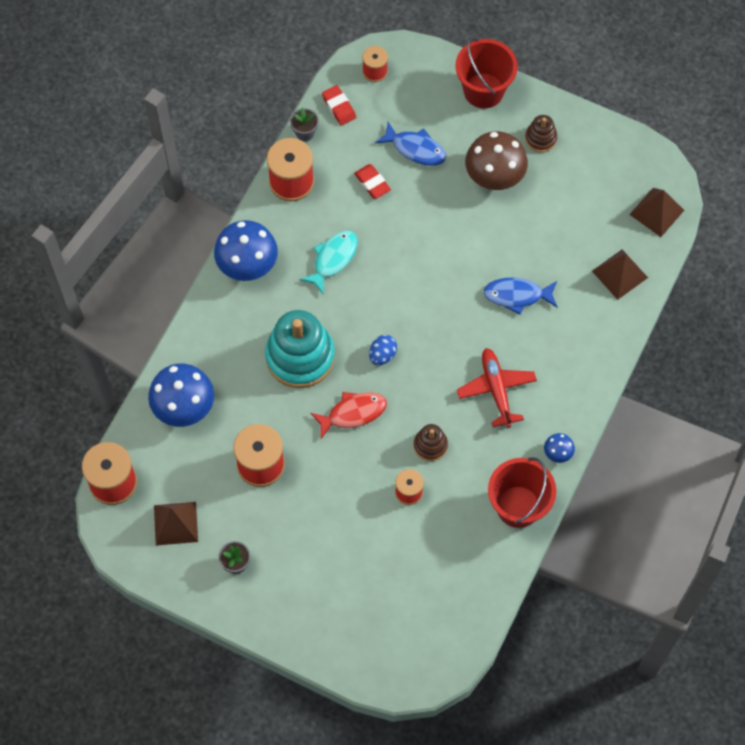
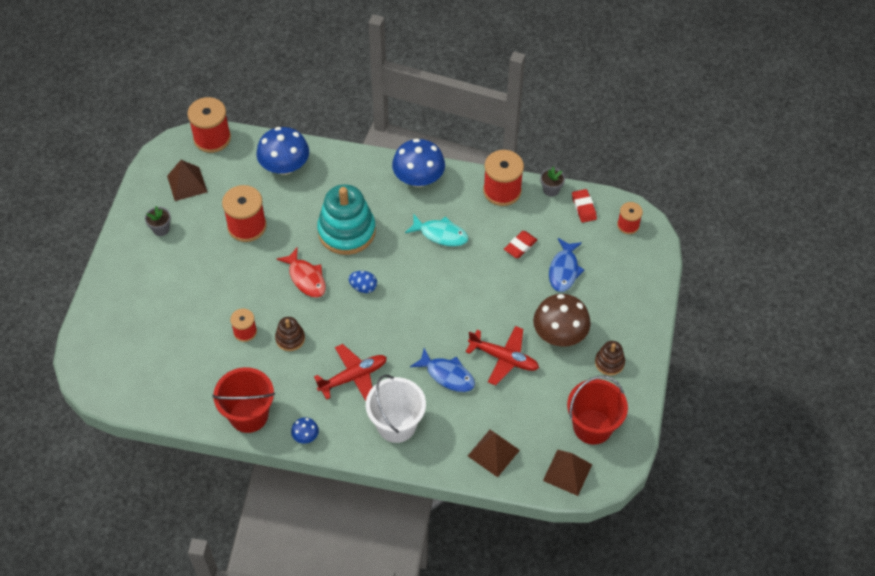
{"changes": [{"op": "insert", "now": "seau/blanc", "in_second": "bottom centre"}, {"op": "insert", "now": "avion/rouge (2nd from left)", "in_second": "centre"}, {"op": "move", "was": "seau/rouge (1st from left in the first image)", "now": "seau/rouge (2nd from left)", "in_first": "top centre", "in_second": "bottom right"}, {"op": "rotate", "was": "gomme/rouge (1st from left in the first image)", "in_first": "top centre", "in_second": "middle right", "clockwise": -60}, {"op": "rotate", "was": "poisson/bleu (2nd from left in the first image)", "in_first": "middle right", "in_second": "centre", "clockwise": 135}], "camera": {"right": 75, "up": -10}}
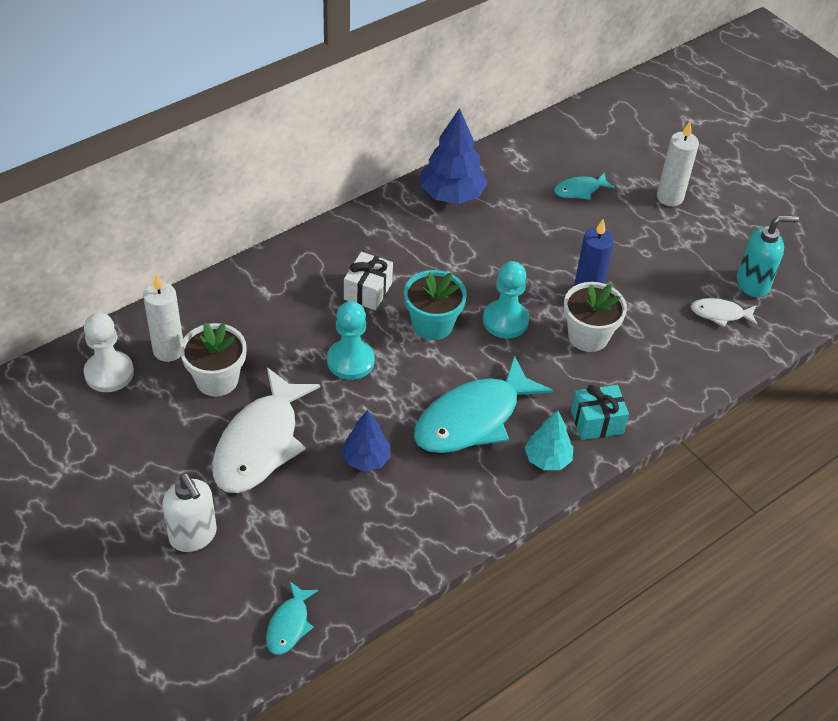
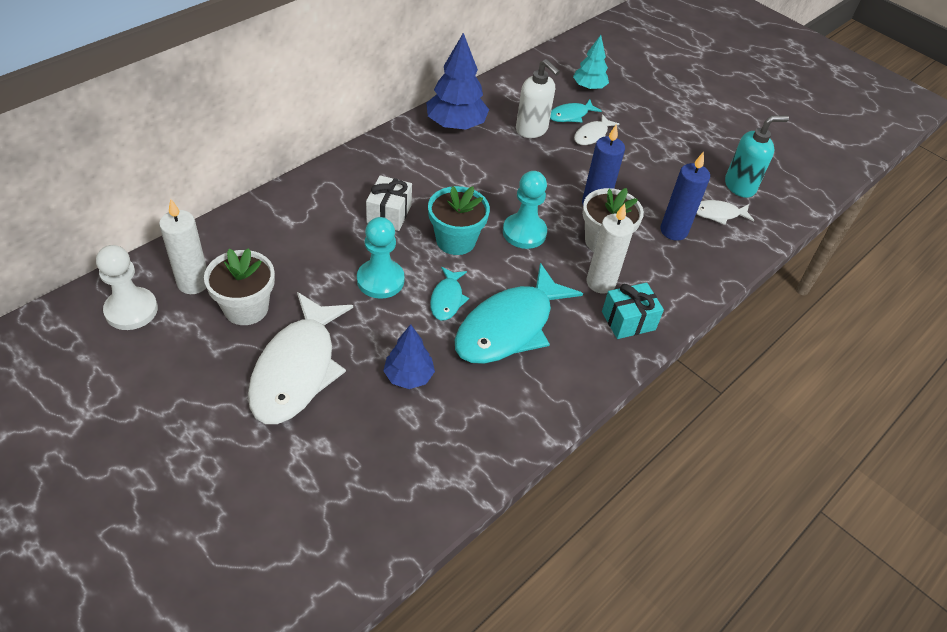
{"changes": [{"op": "insert", "now": "poisson/blanc (2nd from left)", "in_second": "top centre"}, {"op": "insert", "now": "bougie/bleu (2nd from left)", "in_second": "top right"}, {"op": "move", "was": "distributeur de savon/blanc", "in_first": "bottom left", "in_second": "top centre"}, {"op": "move", "was": "poisson/turquoise (1st from left)", "in_first": "bottom centre", "in_second": "centre"}, {"op": "move", "was": "arbre/turquoise", "in_first": "centre", "in_second": "top centre"}, {"op": "move", "was": "bougie/blanc (2nd from left)", "in_first": "top right", "in_second": "centre"}], "camera": {"right": -10, "up": 0}}
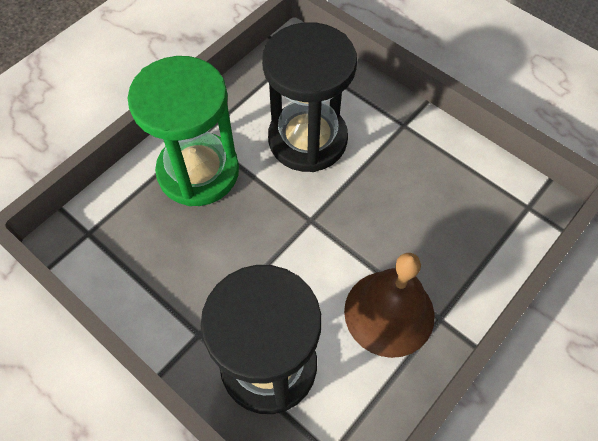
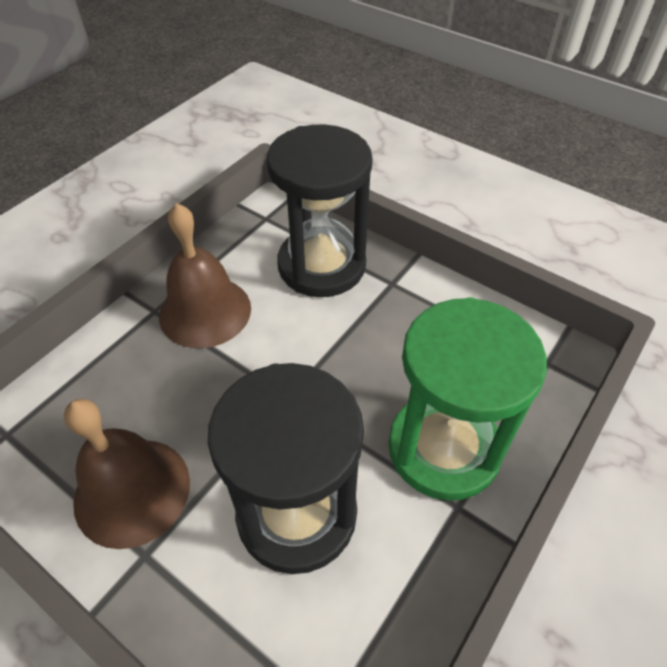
{"changes": [{"op": "insert", "now": "cloche/marron (1st from left)", "in_second": "bottom left"}], "camera": {"right": 175, "up": -10}}
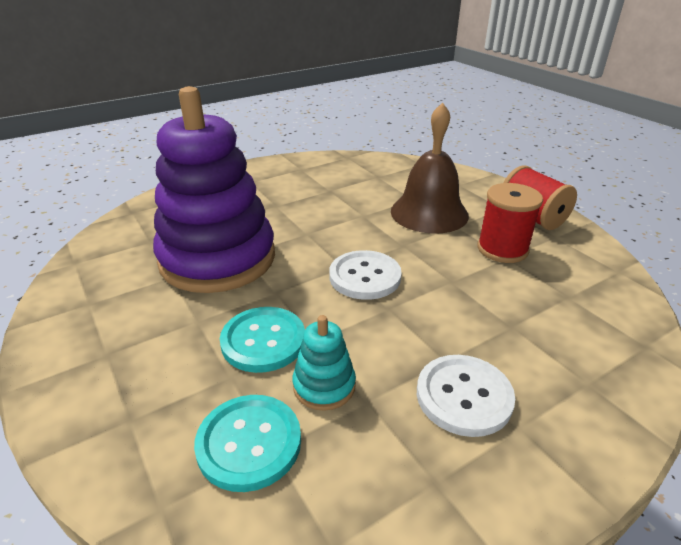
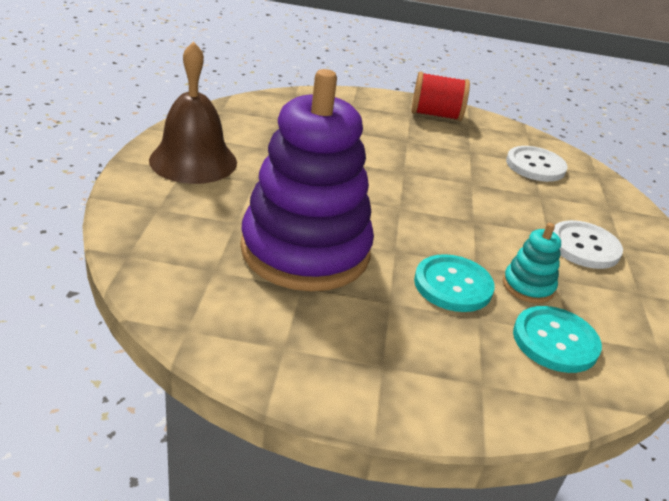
{"changes": [{"op": "delete", "was": "bobine/rouge (1st from left)", "in_first": "middle right"}, {"op": "move", "was": "bouton/blanc (1st from left)", "in_first": "centre", "in_second": "top right"}, {"op": "move", "was": "cloche/marron", "in_first": "top centre", "in_second": "top left"}], "camera": {"right": -55, "up": 0}}
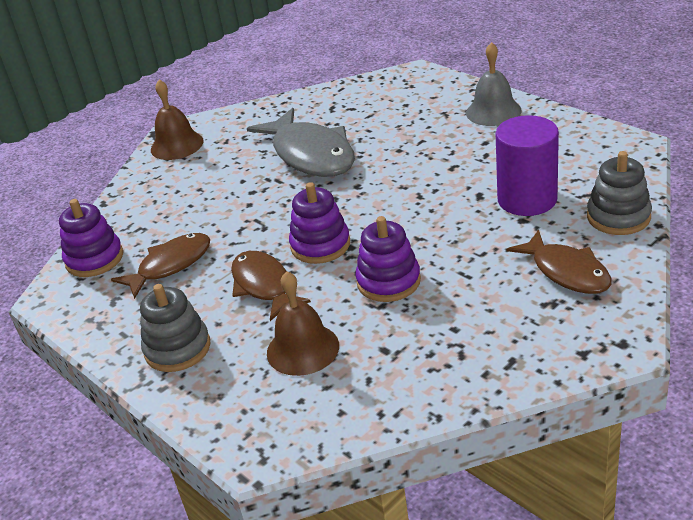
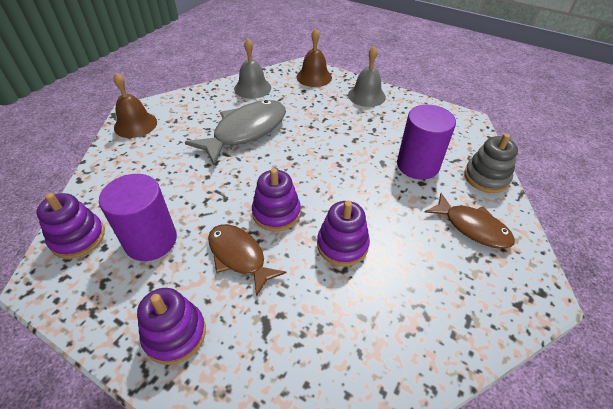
{"changes": [{"op": "insert", "now": "cloche/gris (1st from left)", "in_second": "top centre"}, {"op": "move", "was": "cloche/marron (2nd from left)", "in_first": "centre", "in_second": "top centre"}, {"op": "replace", "was": "poisson/marron (1st from left)", "now": "cylindre/violet (1st from left)", "in_first": "middle left", "in_second": "middle left"}, {"op": "recolor", "was": "jouet à empiler/gris (1st from left)", "now": "jouet à empiler/violet (2nd from left)", "in_first": "middle left", "in_second": "bottom left"}, {"op": "rotate", "was": "poisson/gris", "in_first": "top centre", "in_second": "top centre", "clockwise": -90}], "camera": {"right": -20, "up": 10}}
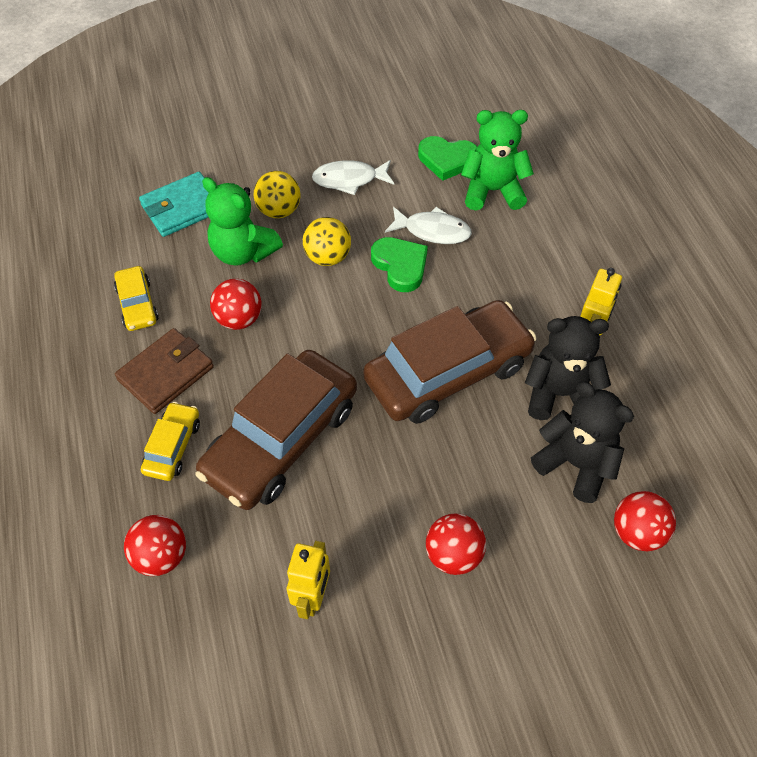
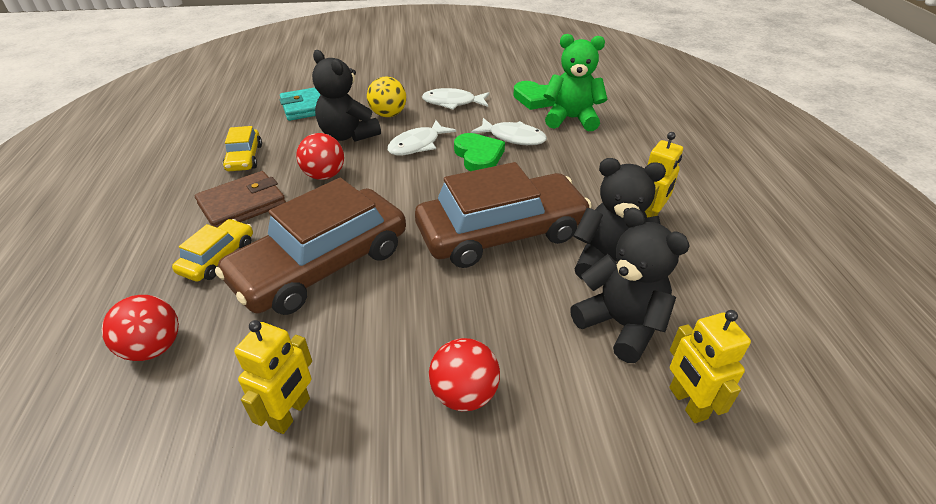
{"changes": [{"op": "replace", "was": "balle/jaune (2nd from left)", "now": "poisson/blanc (1st from left)", "in_first": "top centre", "in_second": "top centre"}, {"op": "replace", "was": "balle/rouge (4th from left)", "now": "robot/jaune (3rd from left)", "in_first": "bottom right", "in_second": "bottom right"}, {"op": "recolor", "was": "ours en peluche/vert (1st from left)", "now": "ours en peluche/noir (1st from left)", "in_first": "top left", "in_second": "top centre"}], "camera": {"right": 10, "up": -15}}
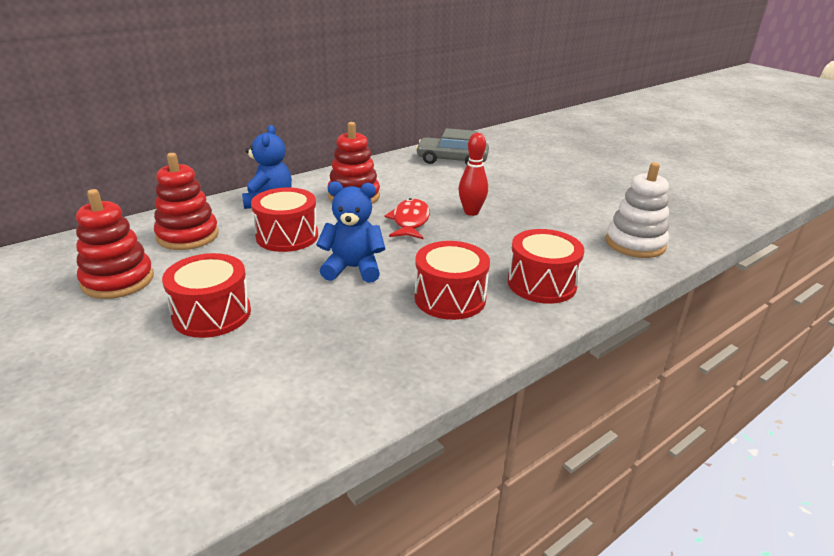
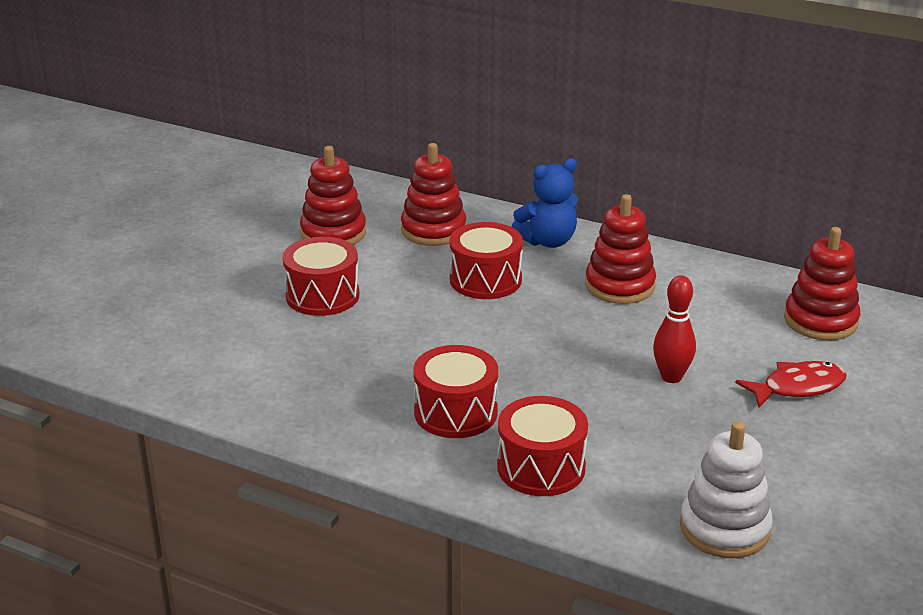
{"changes": [{"op": "delete", "was": "ours en peluche/bleu (2nd from left)", "in_first": "centre"}, {"op": "move", "was": "poisson/rouge", "in_first": "centre", "in_second": "middle right"}, {"op": "replace", "was": "voiture/gris", "now": "jouet à empiler/rouge (4th from left)", "in_first": "top centre", "in_second": "middle right"}], "camera": {"right": 65, "up": 0}}
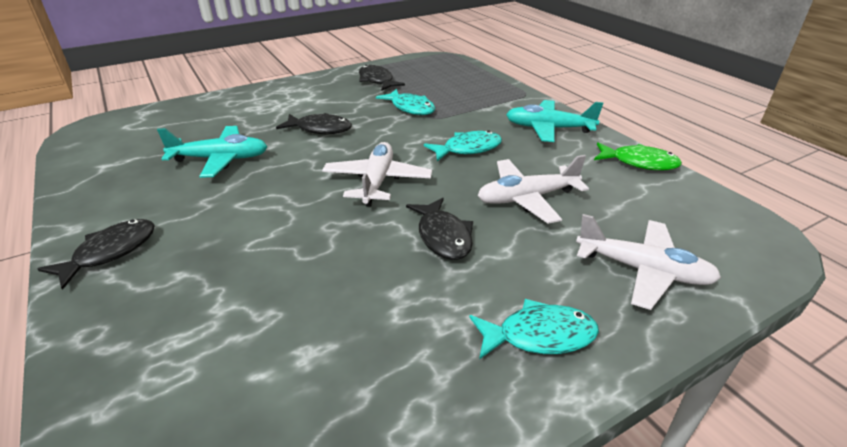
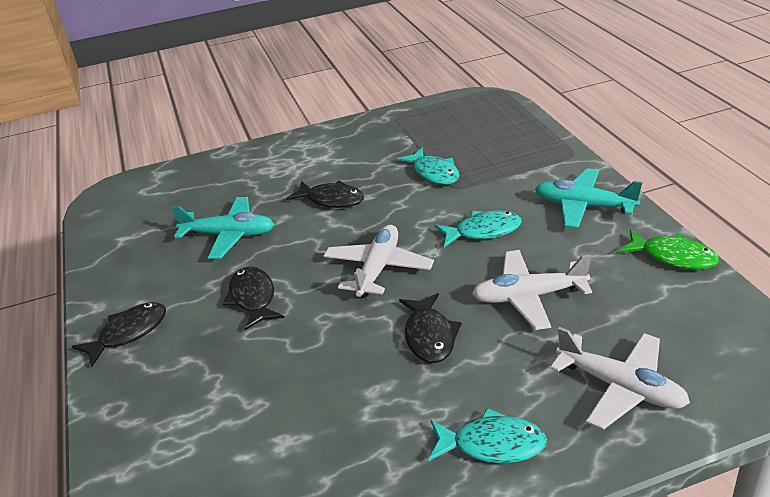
{"changes": [{"op": "move", "was": "poisson/noir (3rd from left in the first image)", "now": "poisson/noir (2nd from left)", "in_first": "top centre", "in_second": "middle left"}], "camera": {"right": 15, "up": 0}}
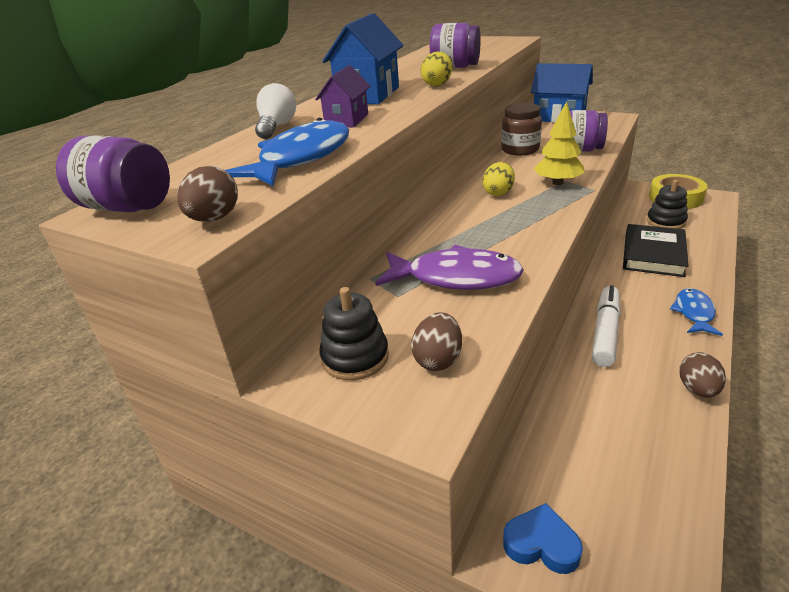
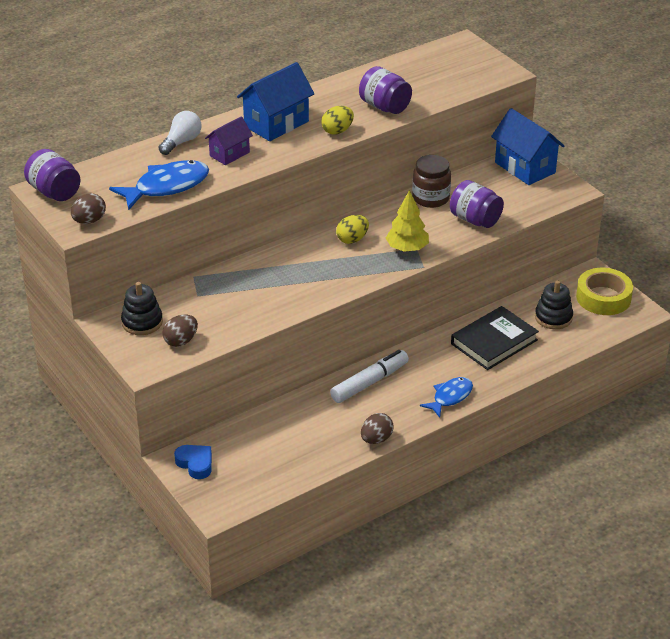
{"changes": [{"op": "delete", "was": "poisson/violet", "in_first": "centre"}], "camera": {"right": 25, "up": 5}}
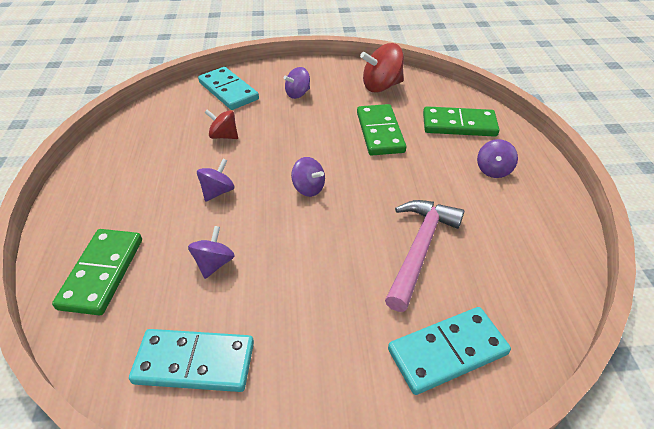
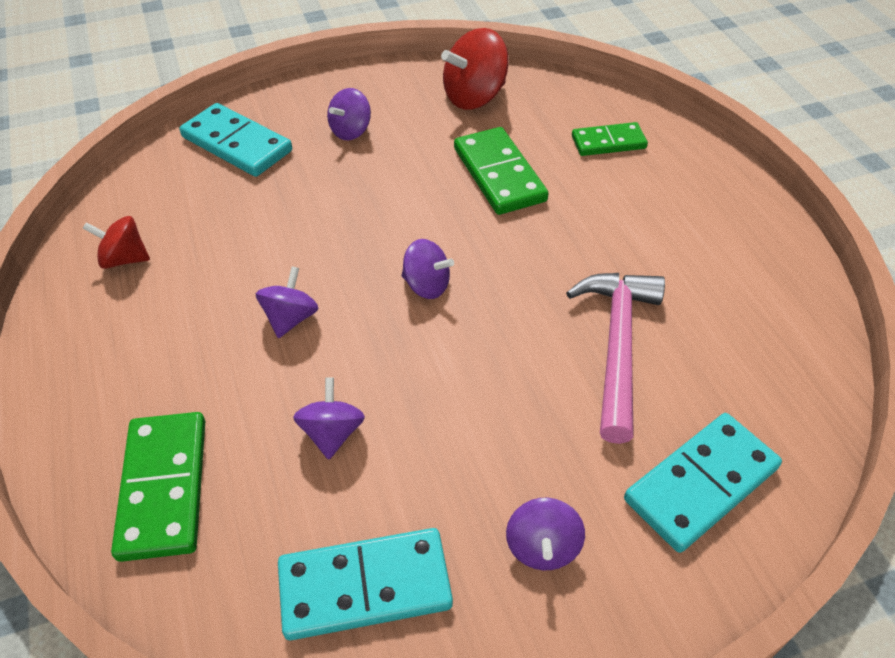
{"changes": [{"op": "move", "was": "toupie/rouge (1st from left)", "in_first": "top centre", "in_second": "middle left"}, {"op": "move", "was": "toupie/violet (5th from left)", "in_first": "middle right", "in_second": "bottom centre"}, {"op": "resize", "was": "domino/vert (3rd from left)", "in_first": "top right", "in_second": "top right", "ratio": 0.65}], "camera": {"right": -15, "up": 5}}
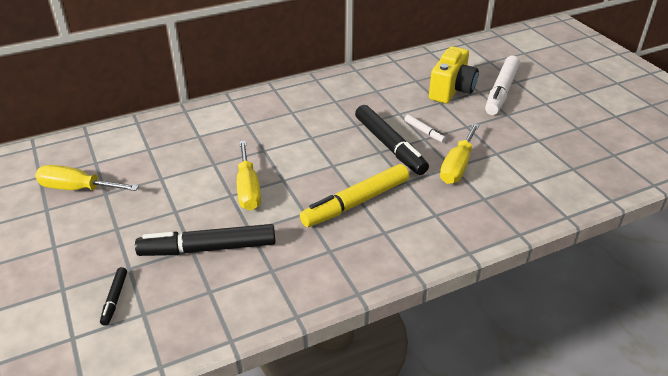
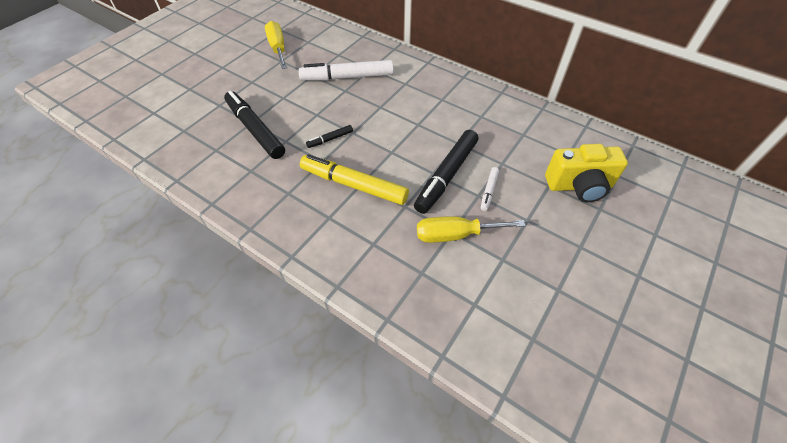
{"changes": [{"op": "delete", "was": "tournevis/jaune (2nd from left)", "in_first": "centre"}, {"op": "move", "was": "feutre/noir (1st from left in the first image)", "now": "feutre/noir (2nd from left)", "in_first": "bottom left", "in_second": "top centre"}, {"op": "move", "was": "feutre/blanc (2nd from left in the first image)", "now": "feutre/blanc (1st from left)", "in_first": "top right", "in_second": "top centre"}], "camera": {"right": 60, "up": 15}}
